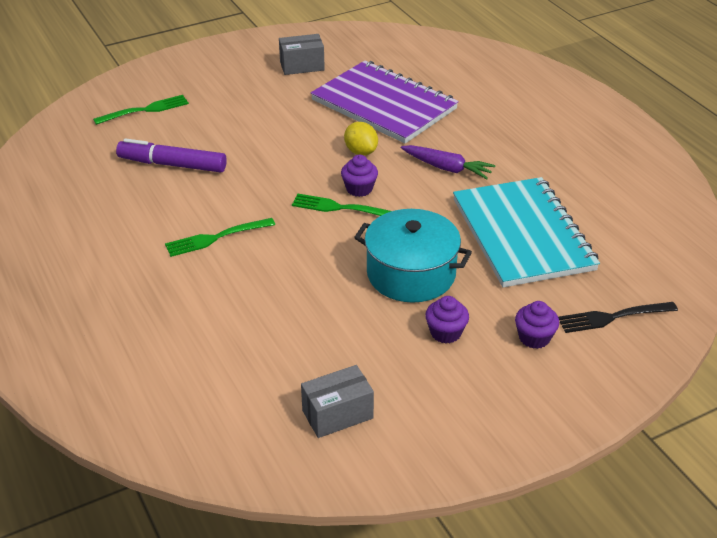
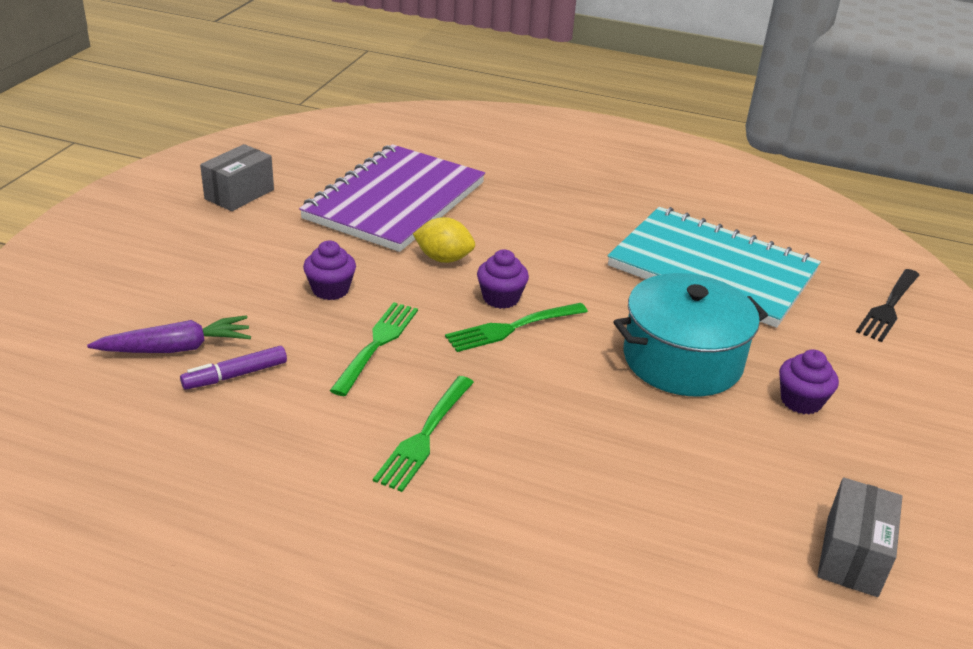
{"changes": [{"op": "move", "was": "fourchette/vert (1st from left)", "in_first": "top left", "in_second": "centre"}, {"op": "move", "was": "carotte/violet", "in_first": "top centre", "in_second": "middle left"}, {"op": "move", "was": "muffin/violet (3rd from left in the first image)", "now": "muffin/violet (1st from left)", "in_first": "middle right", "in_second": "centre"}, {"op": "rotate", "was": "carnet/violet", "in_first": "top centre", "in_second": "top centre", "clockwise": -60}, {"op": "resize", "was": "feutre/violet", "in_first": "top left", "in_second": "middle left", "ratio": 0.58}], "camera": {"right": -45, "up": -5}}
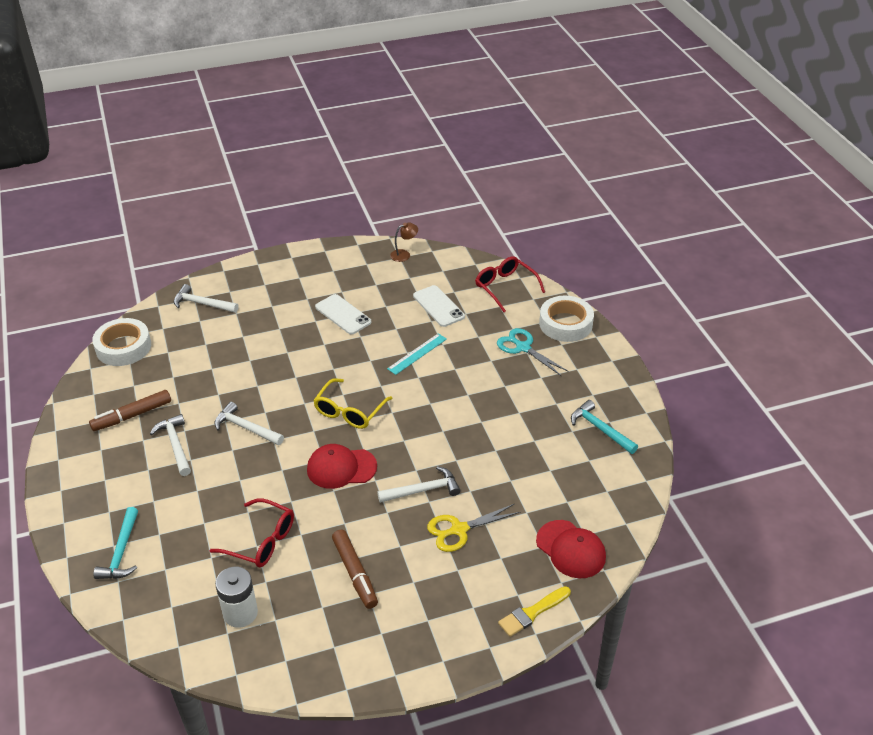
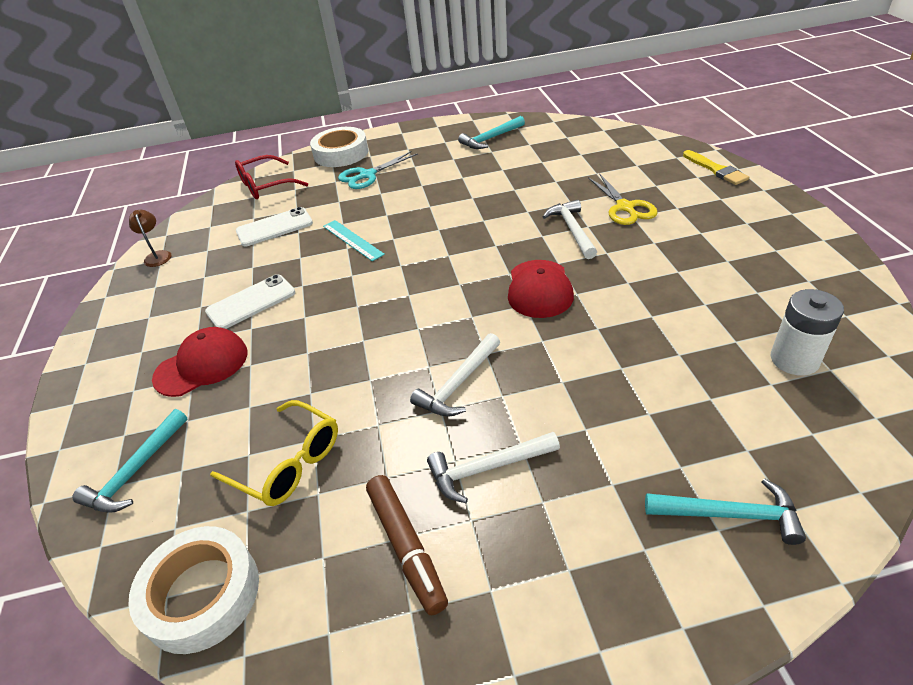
{"changes": [{"op": "delete", "was": "lunettes/rouge (1st from left)", "in_first": "bottom left"}, {"op": "delete", "was": "feutre/marron (2nd from left)", "in_first": "bottom centre"}, {"op": "move", "was": "lunettes/jaune", "in_first": "centre", "in_second": "middle left"}, {"op": "move", "was": "casquette/rouge (2nd from left in the first image)", "now": "casquette/rouge (1st from left)", "in_first": "bottom centre", "in_second": "middle left"}, {"op": "recolor", "was": "marteau/blanc (2nd from left)", "now": "marteau/turquoise (1st from left)", "in_first": "middle left", "in_second": "bottom left"}], "camera": {"right": -80, "up": 0}}
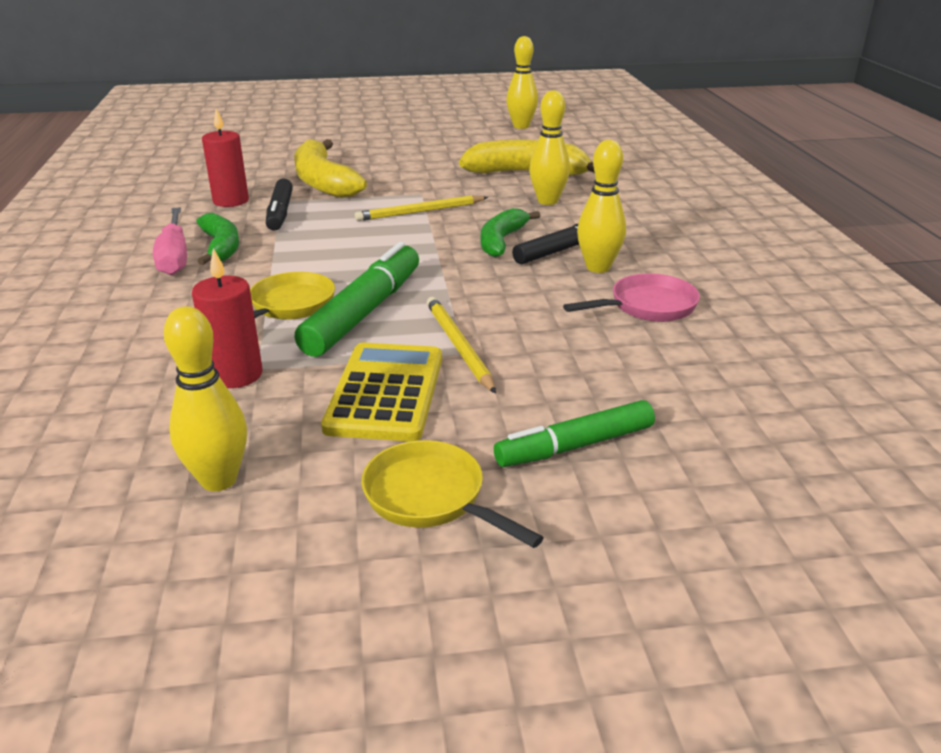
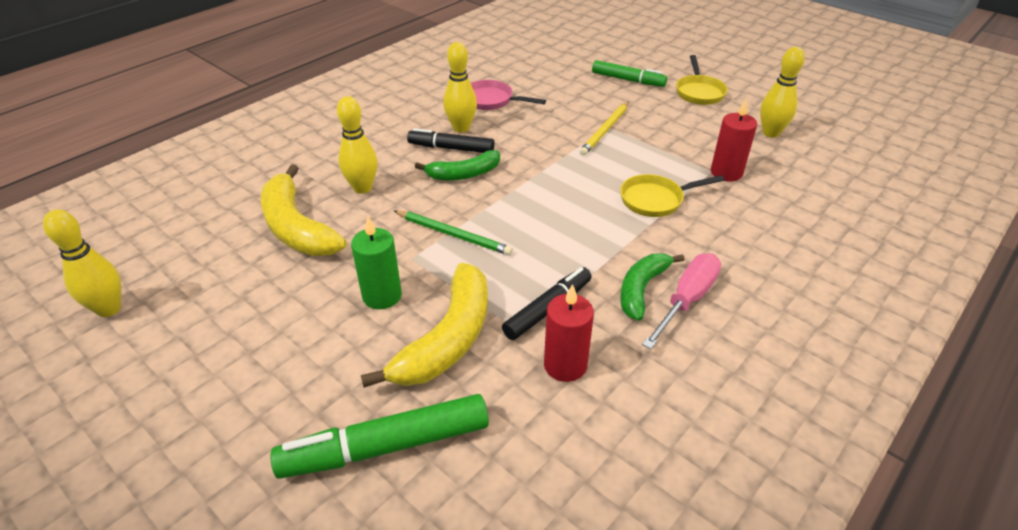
{"changes": [{"op": "delete", "was": "calculatrice/jaune", "in_first": "centre"}, {"op": "insert", "now": "bougie/vert", "in_second": "centre"}, {"op": "move", "was": "feutre/vert (1st from left)", "in_first": "centre", "in_second": "bottom centre"}, {"op": "recolor", "was": "crayon/jaune (1st from left)", "now": "crayon/vert", "in_first": "top centre", "in_second": "centre"}], "camera": {"right": -130, "up": 10}}
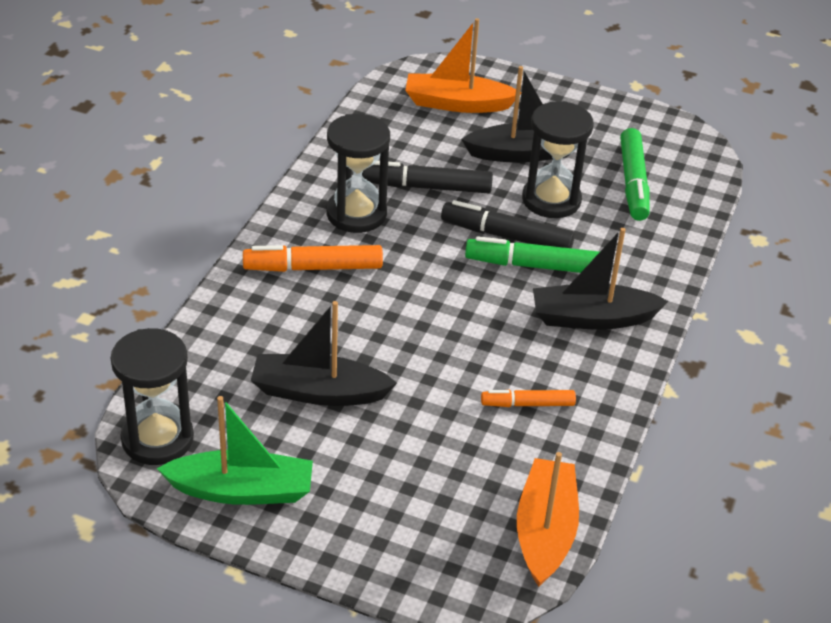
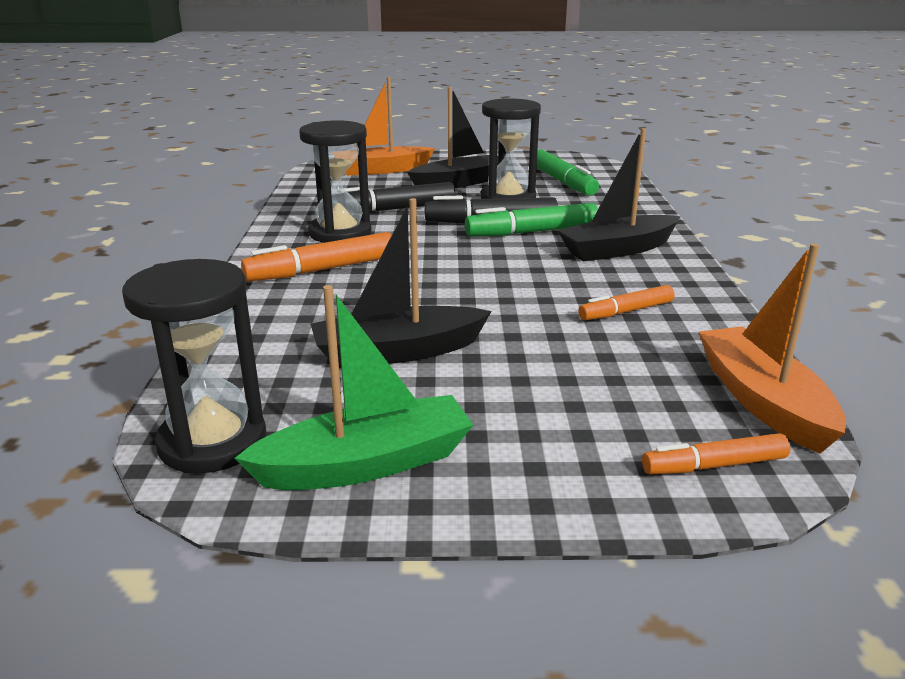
{"changes": [{"op": "insert", "now": "feutre/orange (3rd from left)", "in_second": "bottom right"}], "camera": {"right": -20, "up": -15}}
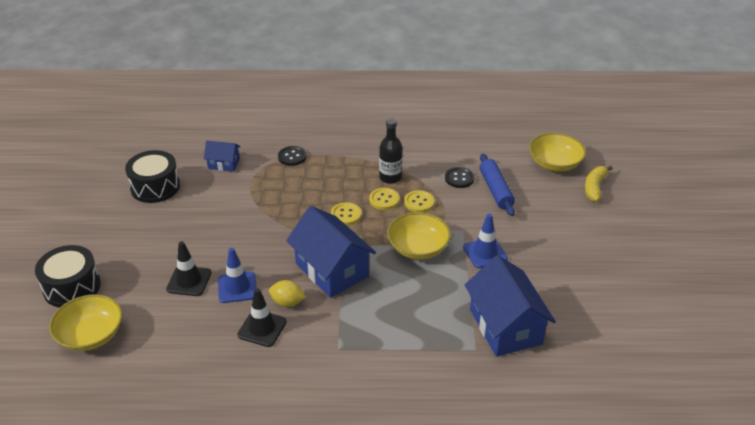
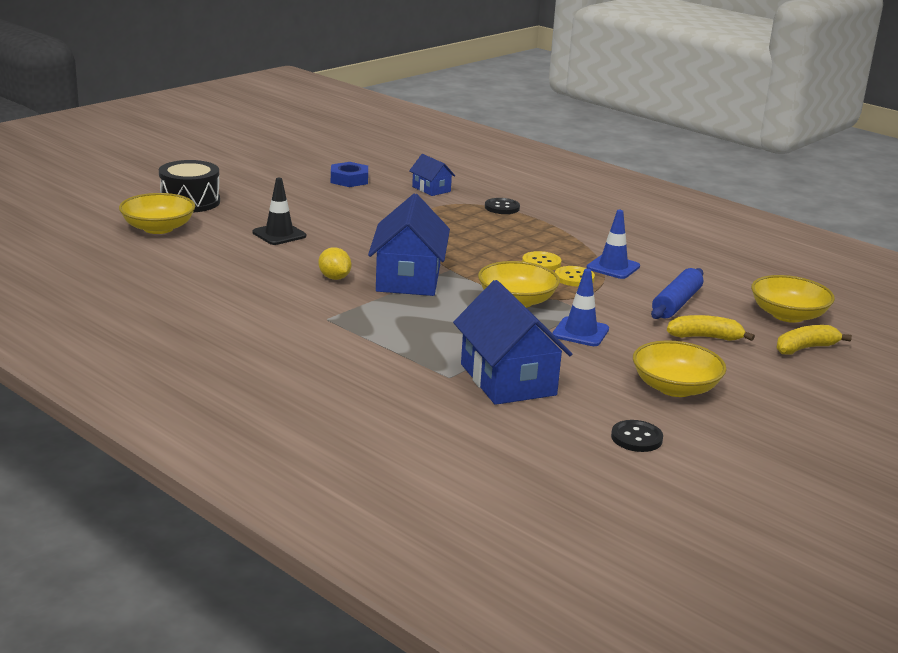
{"changes": [{"op": "delete", "was": "cône de chantier/noir (2nd from left)", "in_first": "bottom centre"}, {"op": "delete", "was": "bouton/jaune (1st from left)", "in_first": "centre"}, {"op": "delete", "was": "bouteille/noir", "in_first": "centre"}, {"op": "insert", "now": "bol/jaune (3rd from left)", "in_second": "middle right"}, {"op": "insert", "now": "banane/jaune (1st from left)", "in_second": "middle right"}, {"op": "move", "was": "cône de chantier/bleu (1st from left in the first image)", "now": "cône de chantier/bleu (2nd from left)", "in_first": "middle left", "in_second": "middle right"}, {"op": "move", "was": "bouton/noir (2nd from left)", "in_first": "centre", "in_second": "bottom right"}, {"op": "replace", "was": "tambour/noir (2nd from left)", "now": "écrou/bleu", "in_first": "middle left", "in_second": "top centre"}, {"op": "rotate", "was": "maison/bleu (3rd from left)", "in_first": "bottom right", "in_second": "centre", "clockwise": -45}], "camera": {"right": 40, "up": -15}}
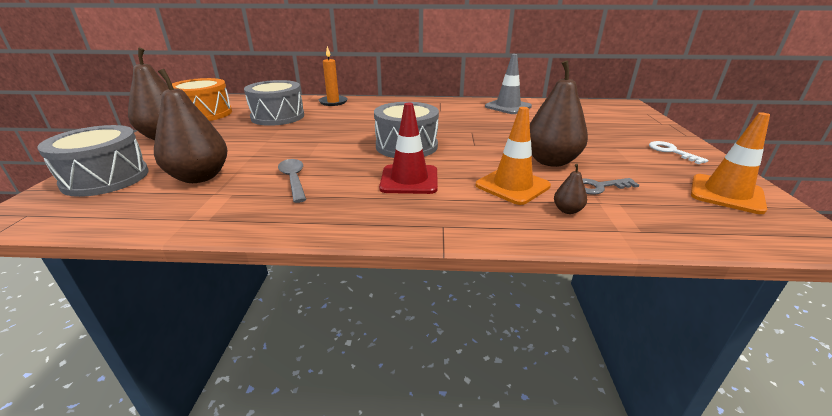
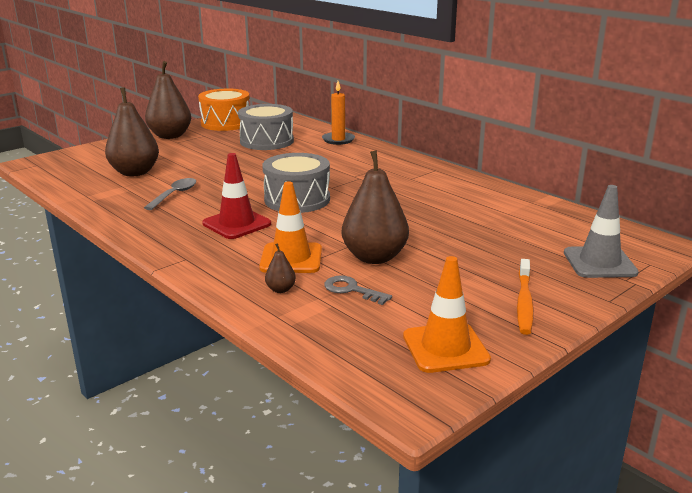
{"changes": [{"op": "delete", "was": "tambour/gris (1st from left)", "in_first": "middle left"}, {"op": "move", "was": "cône de chantier/gris", "in_first": "top centre", "in_second": "middle right"}, {"op": "replace", "was": "clé/blanc", "now": "brosse à dents/orange", "in_first": "middle right", "in_second": "middle right"}], "camera": {"right": 45, "up": -5}}
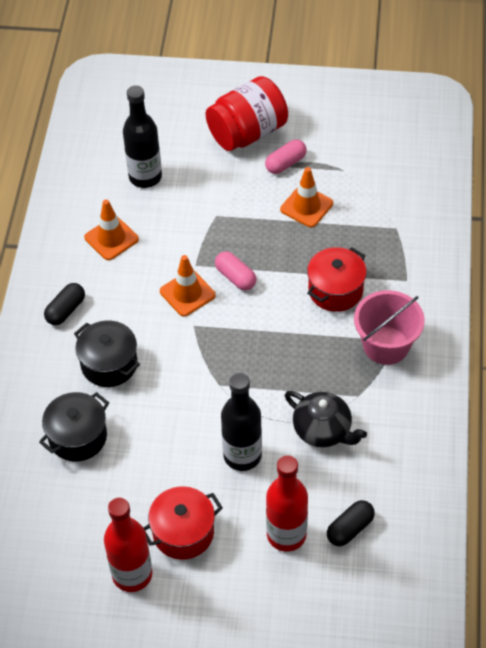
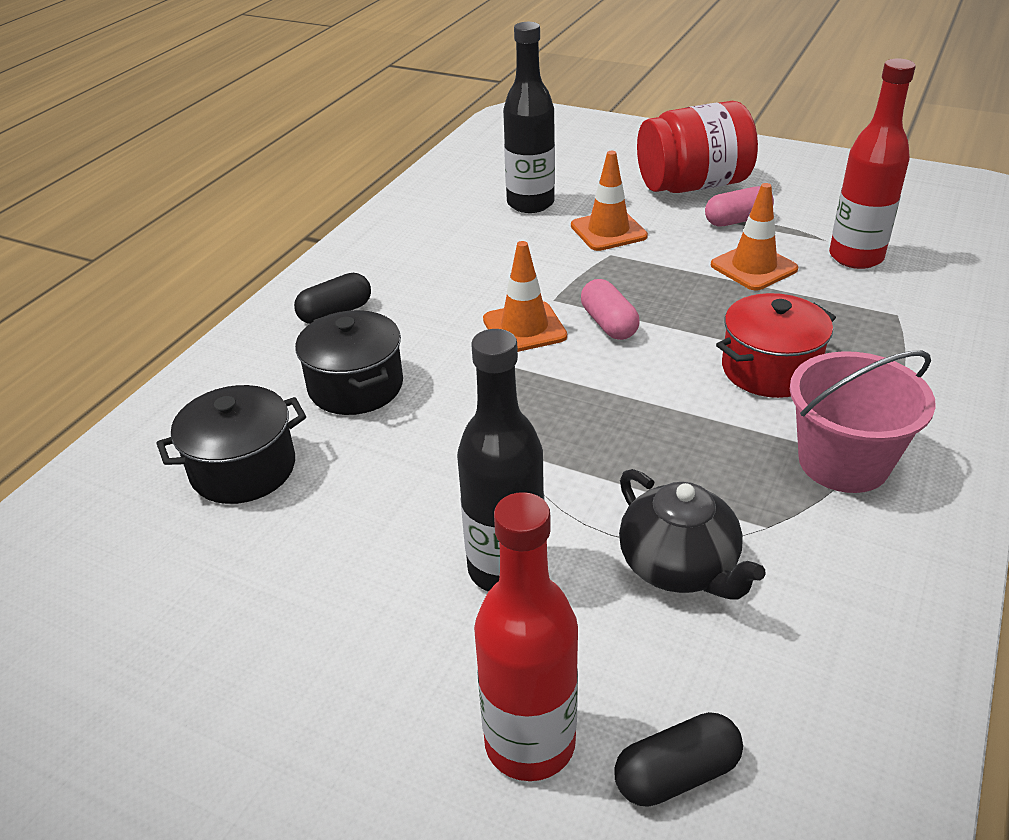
{"changes": [{"op": "delete", "was": "marmite/rouge (1st from left)", "in_first": "bottom centre"}, {"op": "move", "was": "cône de chantier/orange (1st from left in the first image)", "now": "cône de chantier/orange (2nd from left)", "in_first": "middle left", "in_second": "top centre"}, {"op": "move", "was": "bouteille/rouge (1st from left in the first image)", "now": "bouteille/rouge (2nd from left)", "in_first": "bottom left", "in_second": "top right"}], "camera": {"right": 20, "up": -15}}
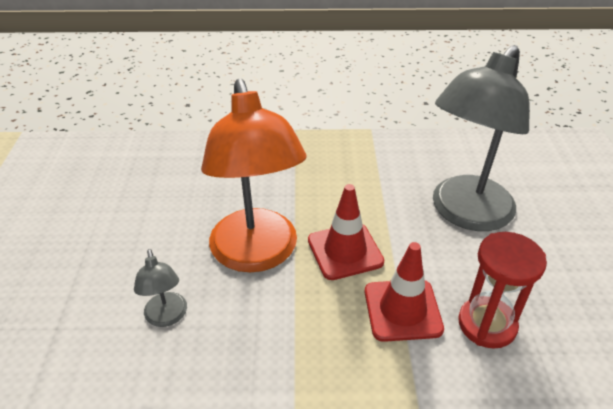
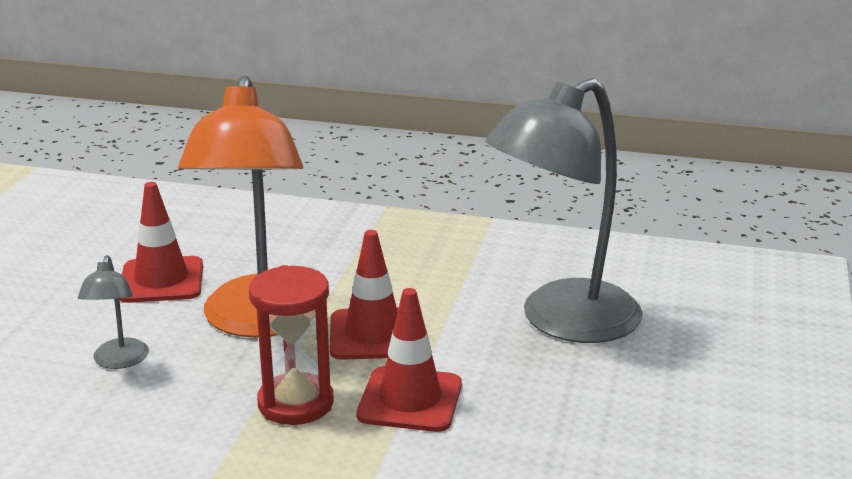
{"changes": [{"op": "insert", "now": "cône de chantier/rouge (1st from left)", "in_second": "middle left"}, {"op": "move", "was": "sablier/rouge", "in_first": "bottom right", "in_second": "bottom centre"}], "camera": {"right": 15, "up": -15}}
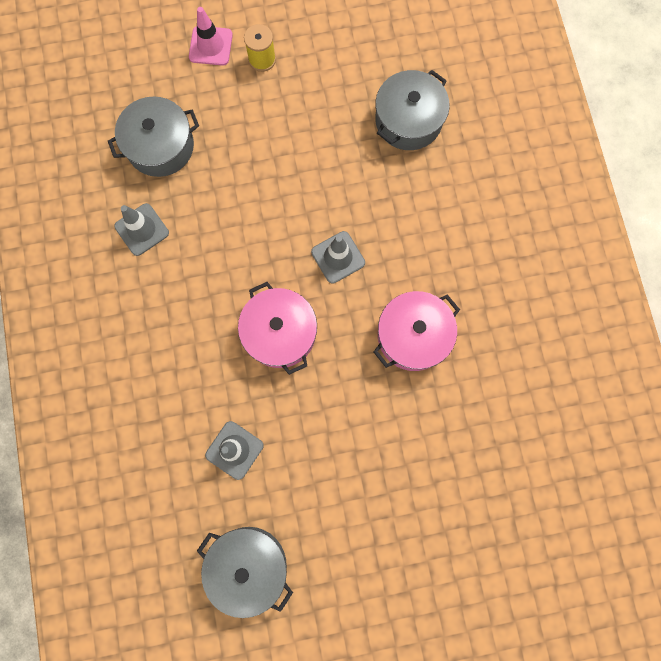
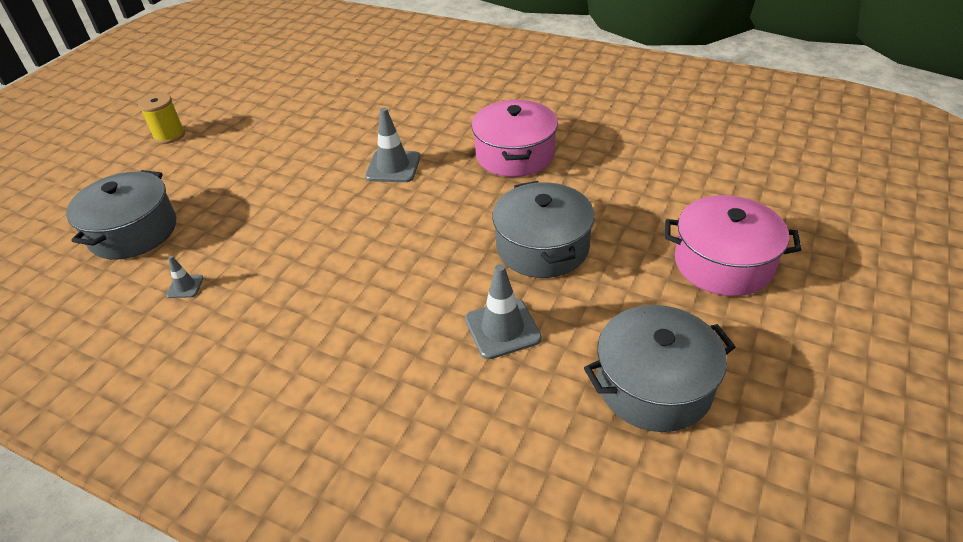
{"changes": [{"op": "delete", "was": "cône de chantier/rose", "in_first": "top left"}, {"op": "move", "was": "marmite/rose (1st from left in the first image)", "now": "marmite/rose (2nd from left)", "in_first": "centre", "in_second": "middle right"}, {"op": "move", "was": "marmite/gris (3rd from left in the first image)", "now": "marmite/gris (2nd from left)", "in_first": "top centre", "in_second": "centre"}, {"op": "resize", "was": "cône de chantier/gris (1st from left)", "in_first": "middle left", "in_second": "middle left", "ratio": 0.52}], "camera": {"right": -50, "up": -35}}
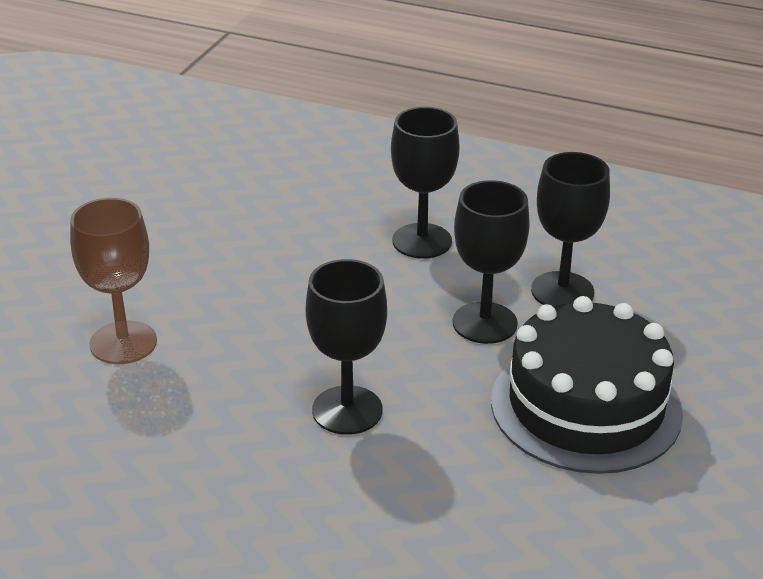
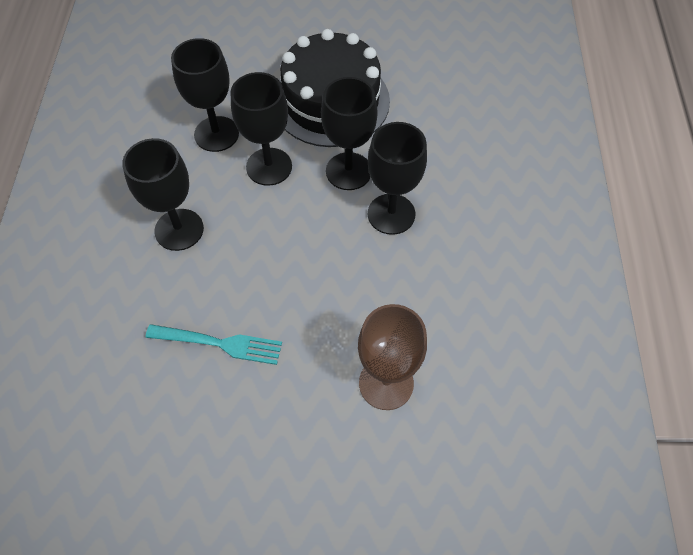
{"changes": [{"op": "insert", "now": "fourchette/turquoise", "in_second": "middle left"}, {"op": "insert", "now": "verre à pied/noir (4th from left)", "in_second": "top centre"}], "camera": {"right": -110, "up": 25}}
